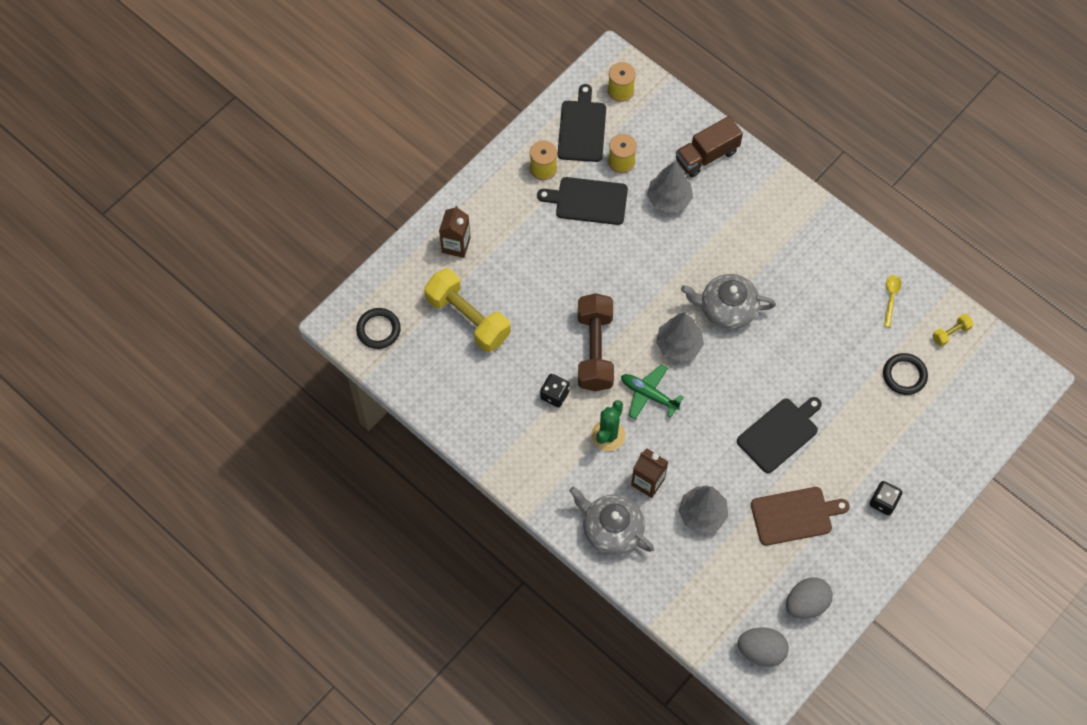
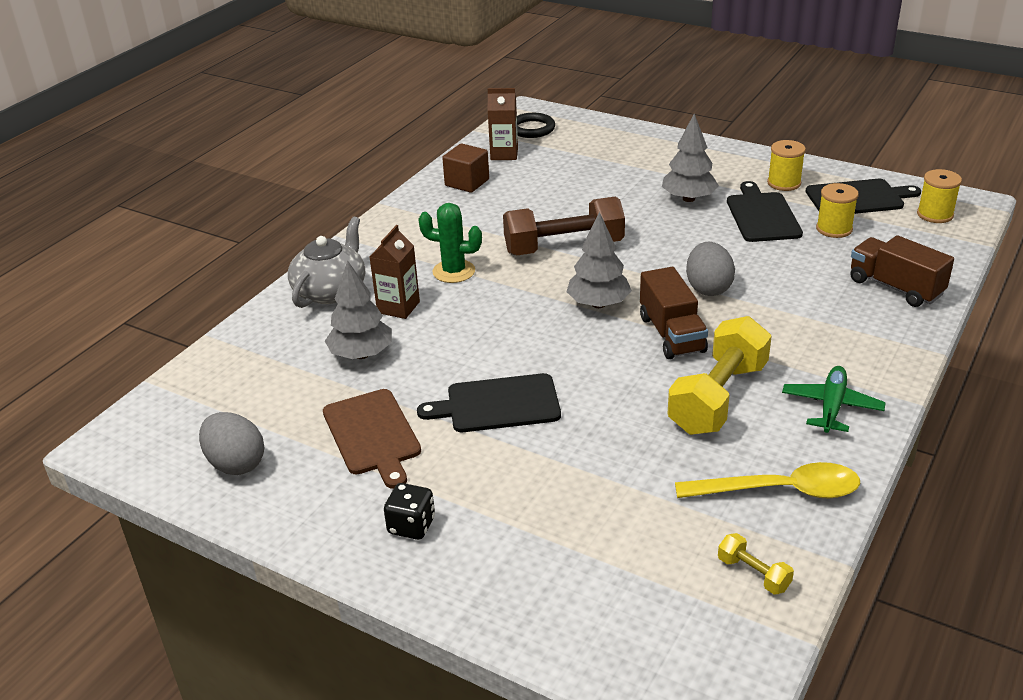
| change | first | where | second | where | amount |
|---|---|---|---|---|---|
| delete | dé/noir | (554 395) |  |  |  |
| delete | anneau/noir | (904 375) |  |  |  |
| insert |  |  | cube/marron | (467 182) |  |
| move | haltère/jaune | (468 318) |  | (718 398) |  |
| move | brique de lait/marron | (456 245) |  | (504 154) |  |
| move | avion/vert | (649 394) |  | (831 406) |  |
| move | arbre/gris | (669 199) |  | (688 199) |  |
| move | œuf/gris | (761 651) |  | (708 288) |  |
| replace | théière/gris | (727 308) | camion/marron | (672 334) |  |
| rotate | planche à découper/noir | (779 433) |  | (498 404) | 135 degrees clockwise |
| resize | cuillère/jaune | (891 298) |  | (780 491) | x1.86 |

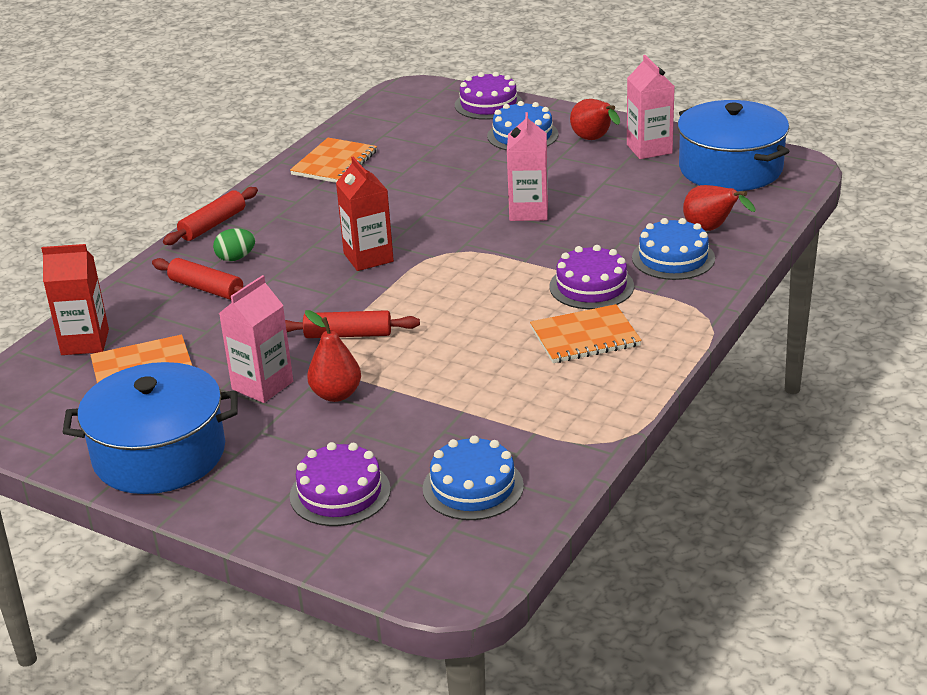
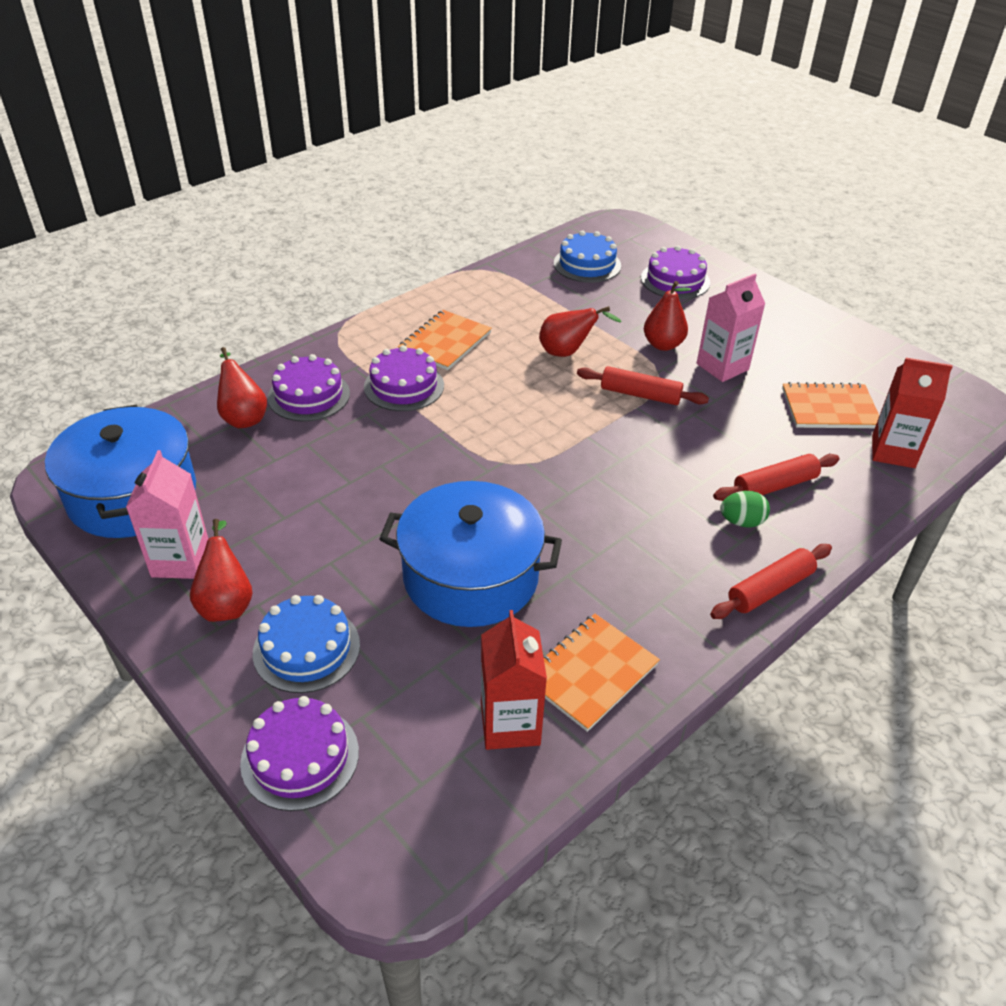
| change | first | where | second | where | amount |
|---|---|---|---|---|---|
| delete | brique de lait/rose | (528 211) |  |  |  |
| insert |  |  | poire/rouge | (567 352) |  |
| move | marmite/bleu | (159 454) |  | (471 576) |  |
| move | brique de lait/rouge | (368 257) |  | (510 724) |  |
| recolor | gâteau/bleu | (673 258) | gâteau/violet | (309 395) |  |
| rotate | rouleau à pâtisserie/rouge | (206 289) |  | (774 486) | 75 degrees counterclockwise |
| rotate | carnet/orange | (585 337) |  | (445 342) | 60 degrees counterclockwise |

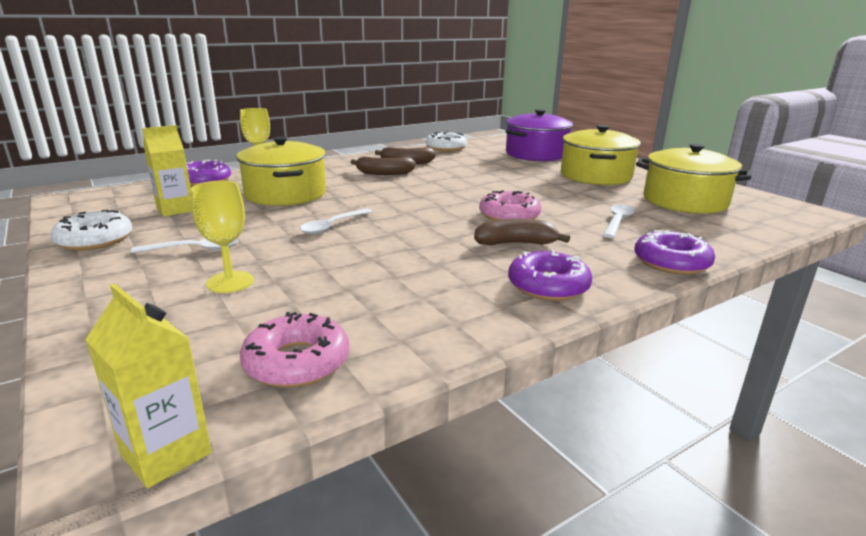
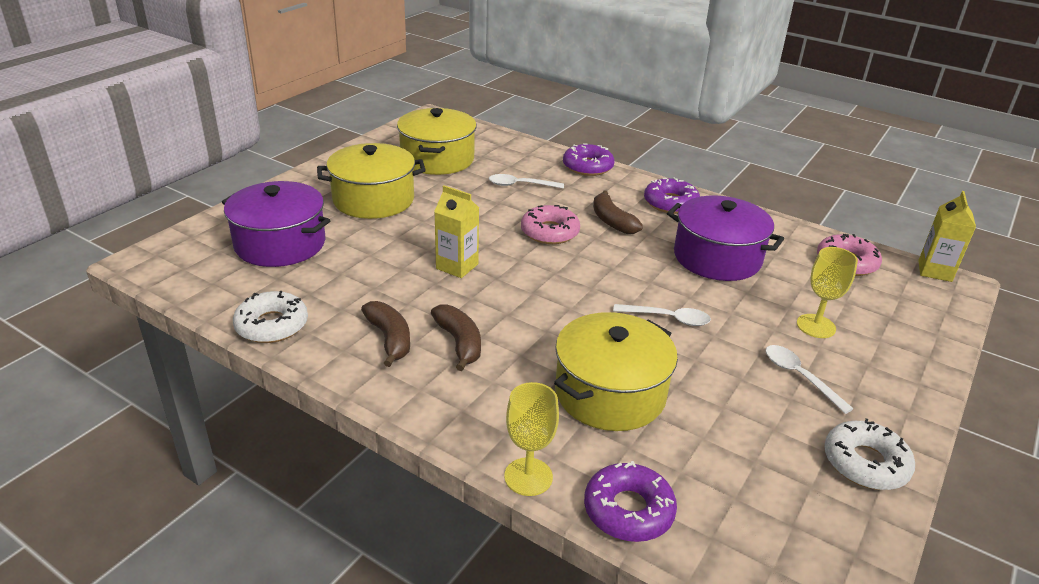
| change | first | where | second | where | amount |
|---|---|---|---|---|---|
| insert |  |  | marmite/violet | (717 258) |  |
| move | brique de lait/jaune | (175 210) |  | (457 266) |  |

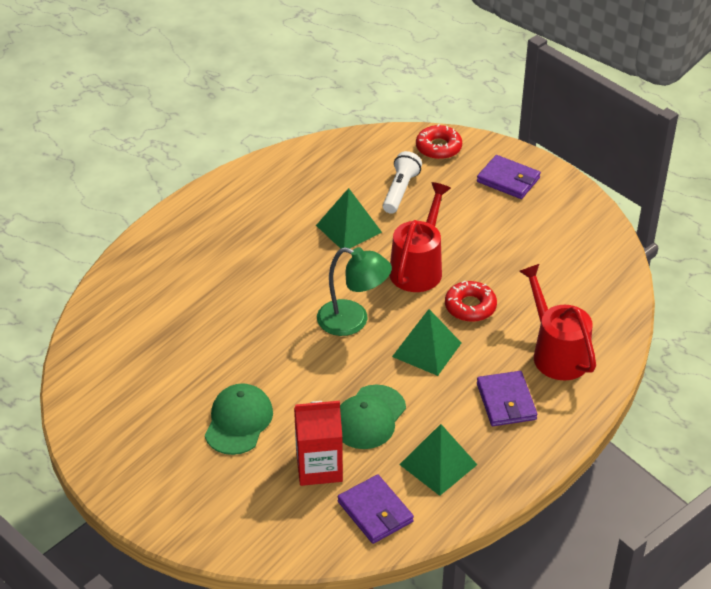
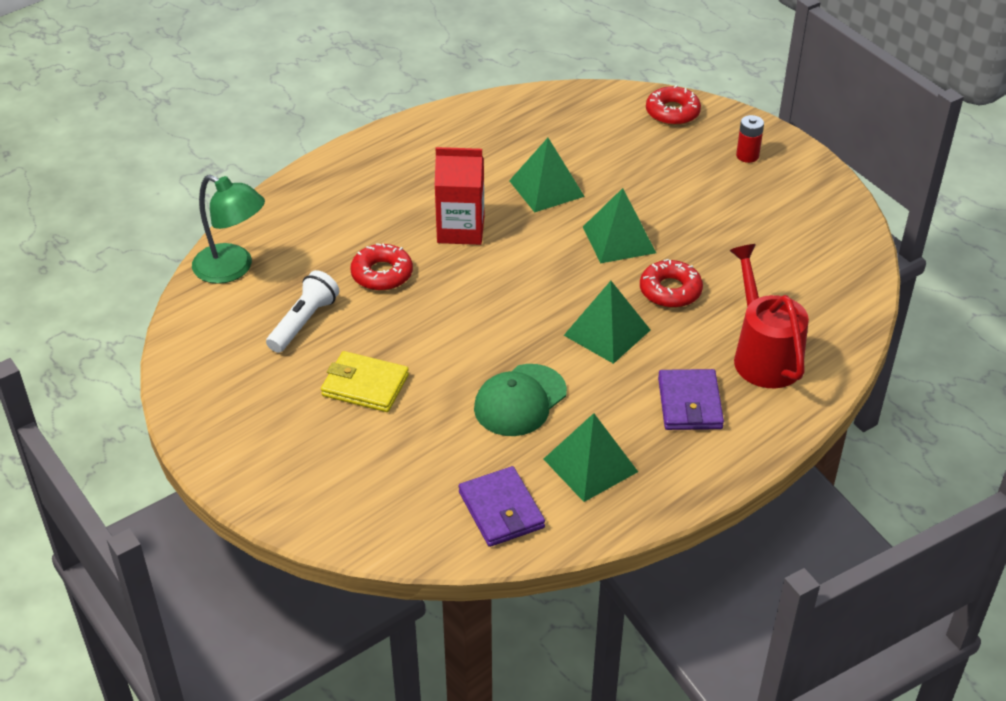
| change | first | where | second | where | amount |
|---|---|---|---|---|---|
| insert |  |  | beignet/rouge | (382 274) |  |
| move | brique de lait/rouge | (319 467) |  | (460 230) |  |
| move | lampe/vert | (353 321) |  | (233 269) |  |
| move | lampe de poche/blanc | (400 191) |  | (303 322) |  |
| replace | casquette/vert | (238 421) | portefeuille/jaune | (365 385) |  |
| replace | arrosoir/rouge | (418 267) | pyramide/vert | (618 239) |  |
| replace | portefeuille/violet | (508 180) | pile/rouge | (747 156) |  |

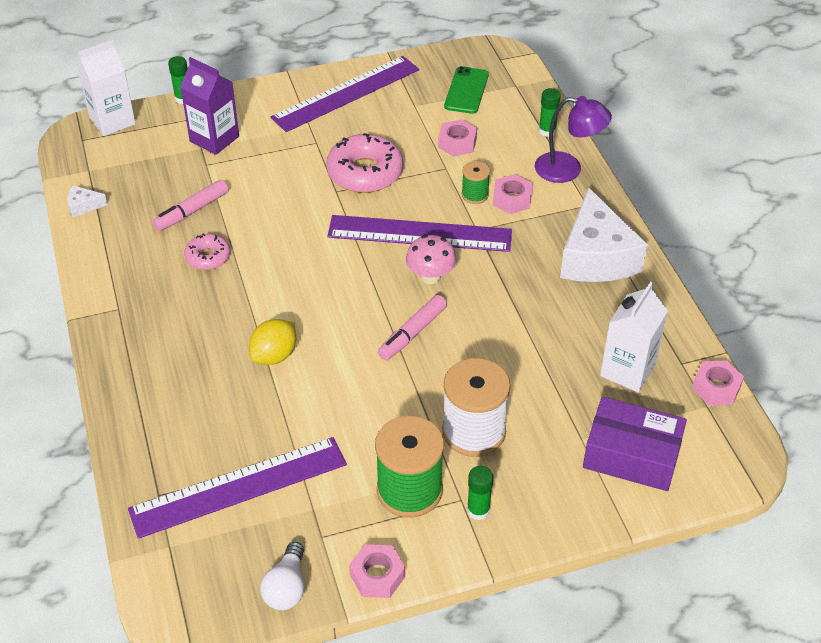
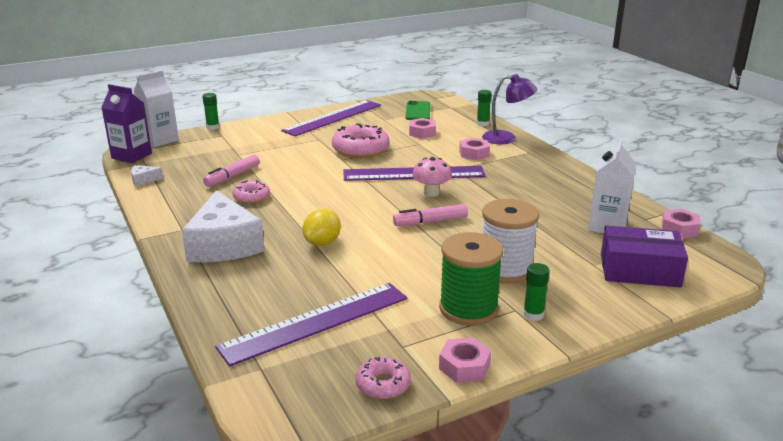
| change | first | where | second | where | amount |
|---|---|---|---|---|---|
| delete | bobine/vert | (475 195) |  |  |  |
| move | brique de lait/violet | (214 139) |  | (131 156) |  |
| move | fromage/blanc | (596 257) |  | (224 245) |  |
| replace | ampoule/blanc | (286 587) | beignet/rose | (383 384) |  |
| rotate | feutre/rose | (412 333) |  | (430 222) | 45 degrees clockwise |

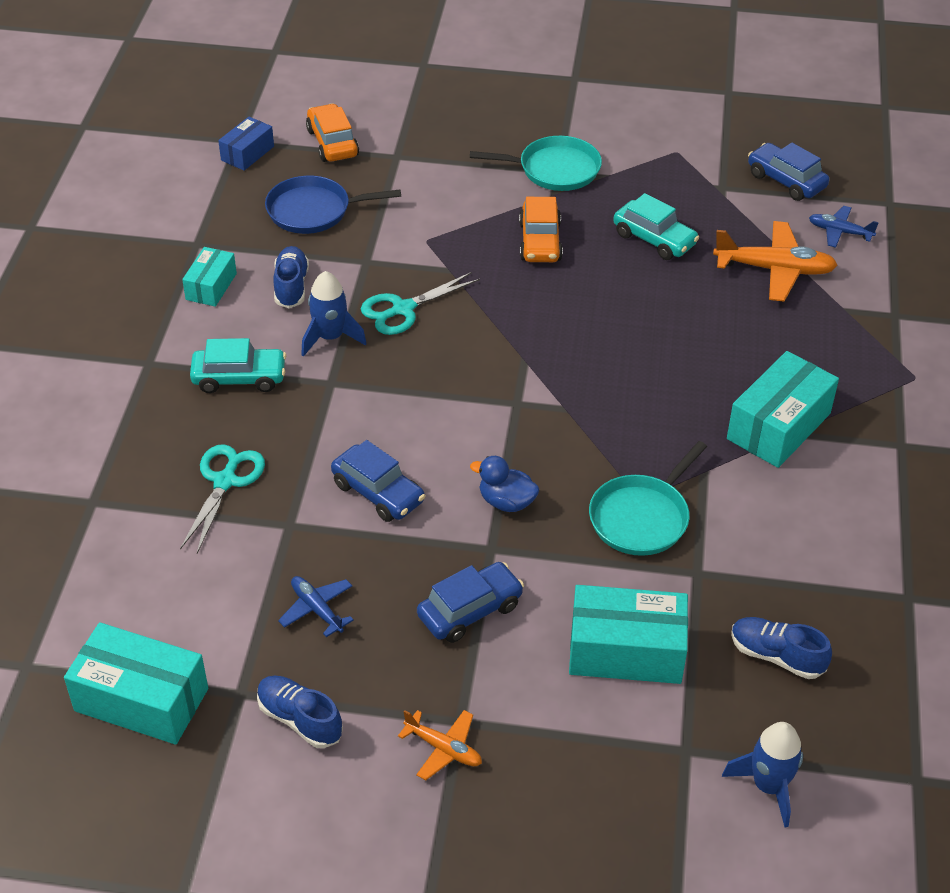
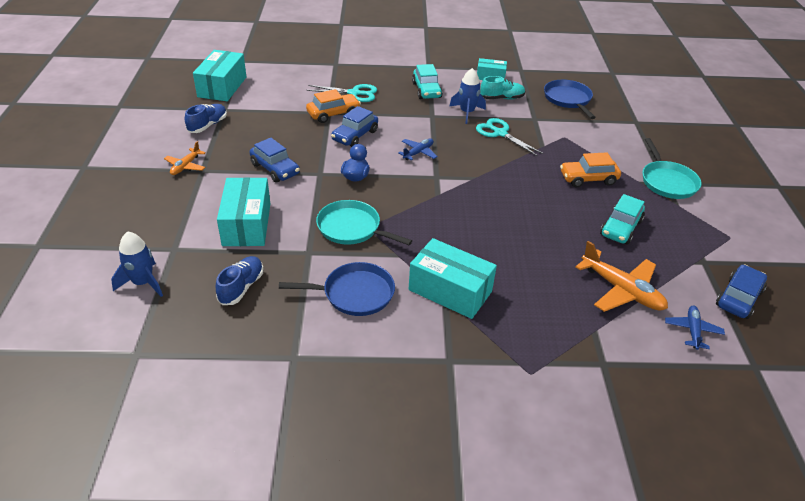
| change | first | where | second | where | amount |
|---|---|---|---|---|---|
| delete | boîte/bleu | (247 153) |  |  |  |
| insert |  |  | poêle/bleu | (355 293) |  |
| move | avion/bleu | (317 609) |  | (418 153) |  |
| move | voiture/orange | (332 143) |  | (333 114) |  |
| recolor | chaussure/bleu | (291 286) | chaussure/turquoise | (501 98) |  |
| rotate | avion/orange | (774 270) |  | (621 290) | 45 degrees counterclockwise |

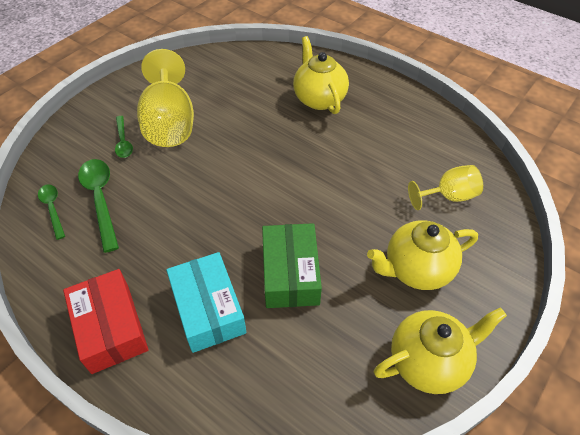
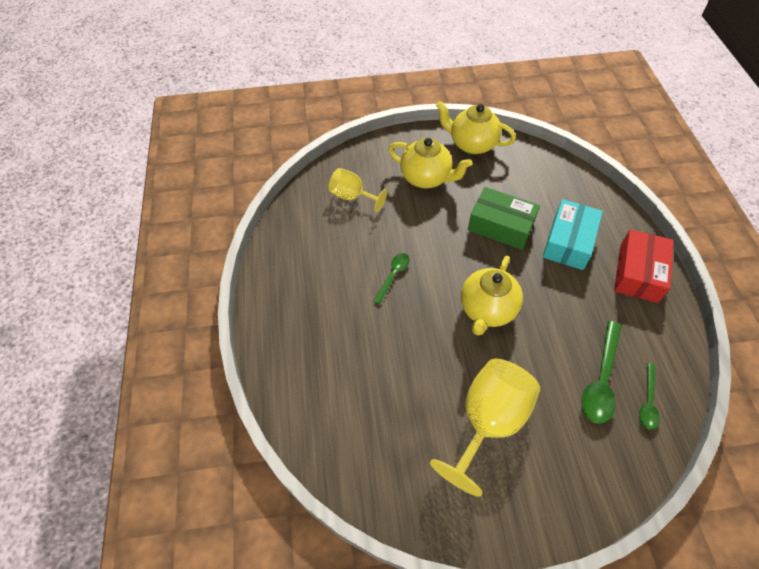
| change | first | where | second | where | amount |
|---|---|---|---|---|---|
| move | cuillère/vert | (123 142) |  | (393 275) |  |
| move | théière/jaune | (319 99) |  | (487 310) |  |
| rotate | boîte/vert | (290 273) |  | (501 225) | 75 degrees clockwise |

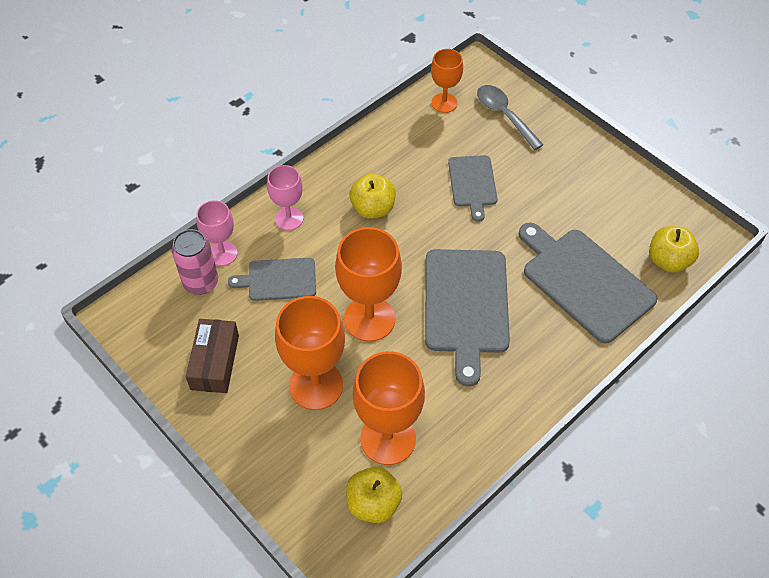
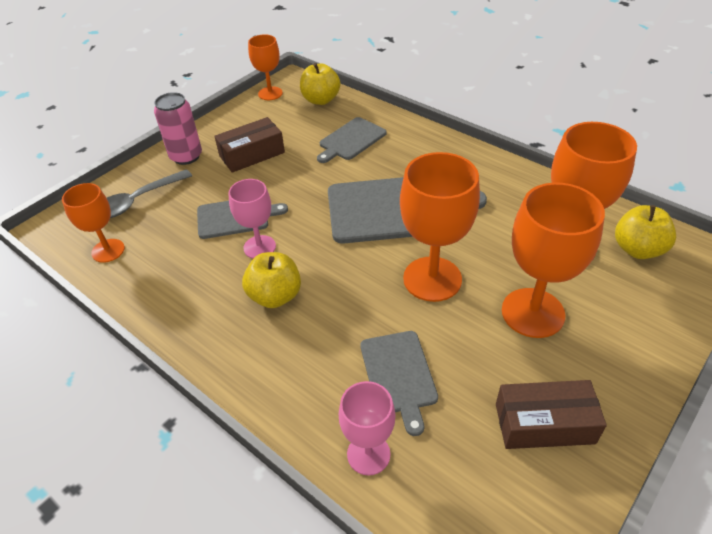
| change | first | where | second | where | amount |
|---|---|---|---|---|---|
| insert |  |  | boîte/marron | (252 154) |  |
| insert |  |  | verre à pied/orange | (270 93) |  |
| move | canette/rose | (201 282) |  | (186 156) |  |
| move | verre à pied/rose | (289 218) |  | (259 247) |  |
| resize | planche à découper/gris | (584 281) |  | (351 140) | x0.57 |

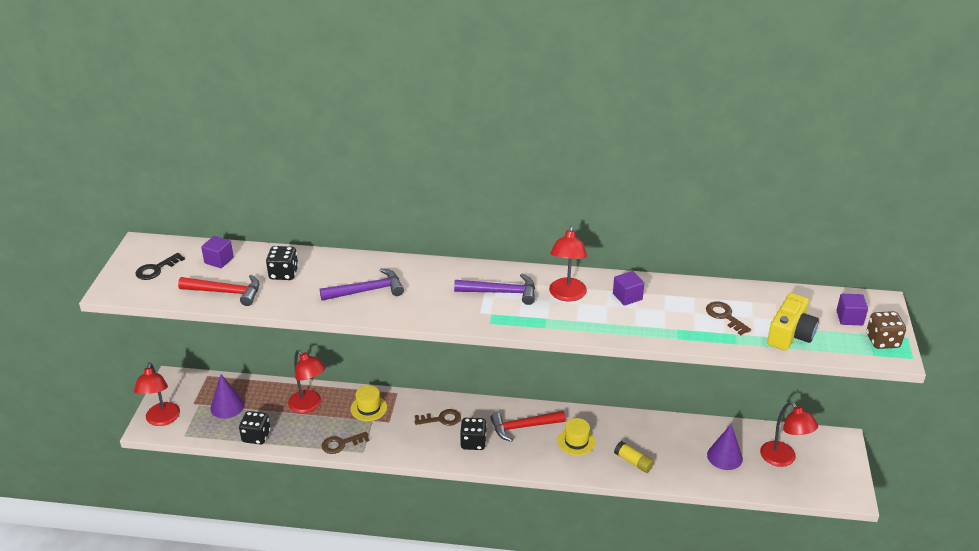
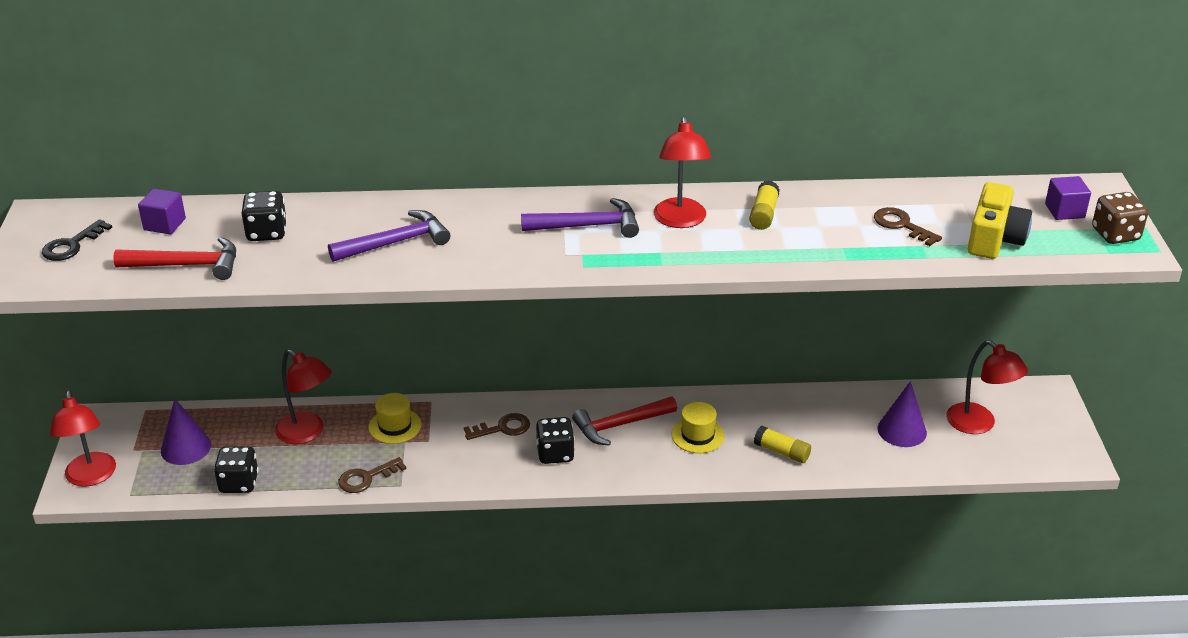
| change | first | where | second | where | amount |
|---|---|---|---|---|---|
| replace | cube/violet | (627 297) | bâton de colle/jaune | (763 214) |  |

